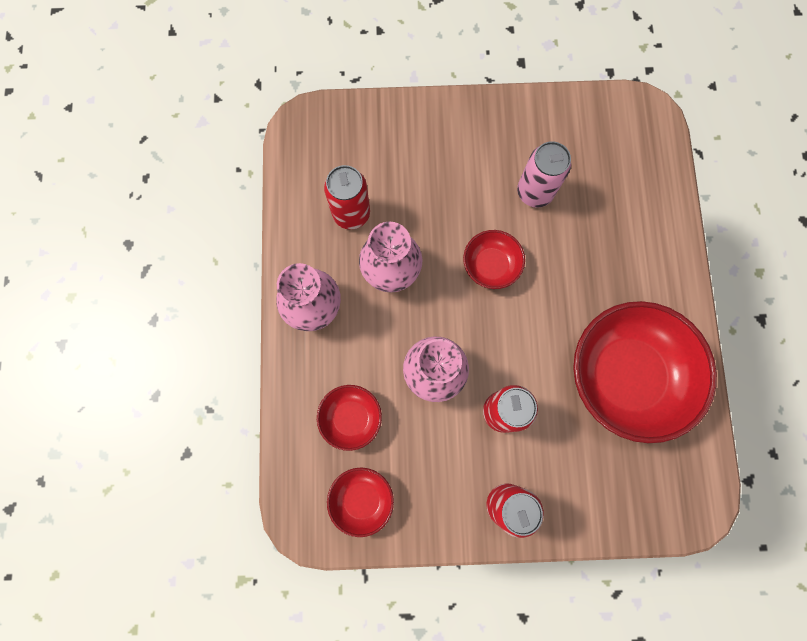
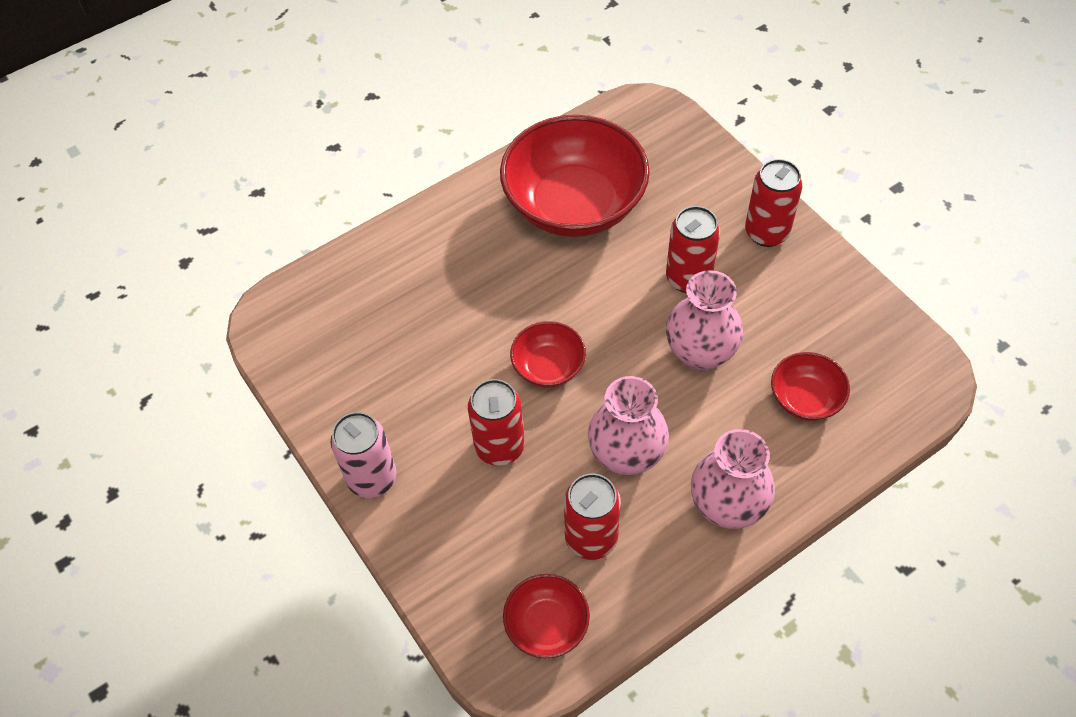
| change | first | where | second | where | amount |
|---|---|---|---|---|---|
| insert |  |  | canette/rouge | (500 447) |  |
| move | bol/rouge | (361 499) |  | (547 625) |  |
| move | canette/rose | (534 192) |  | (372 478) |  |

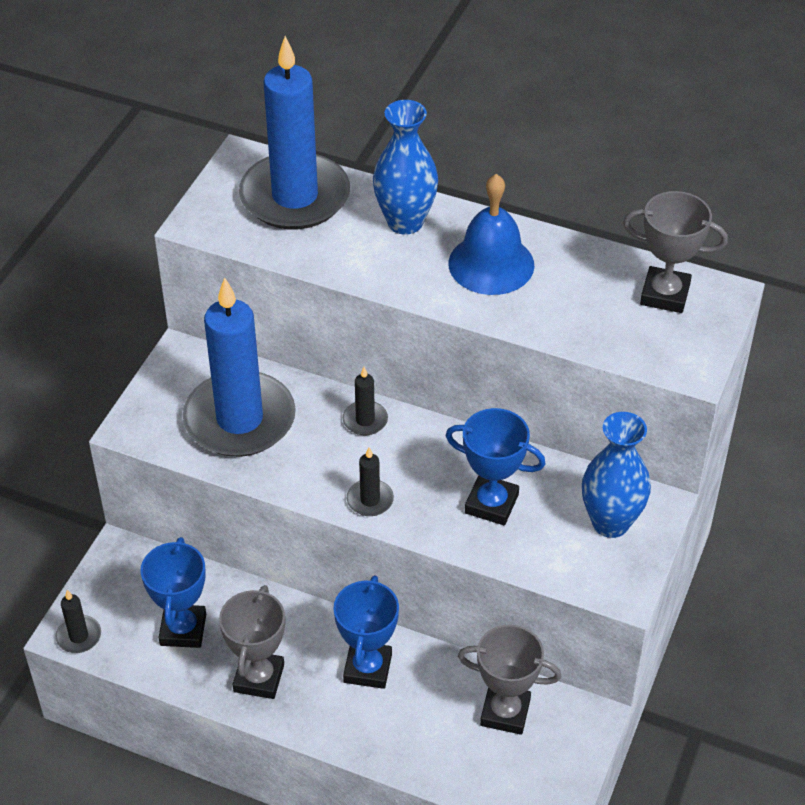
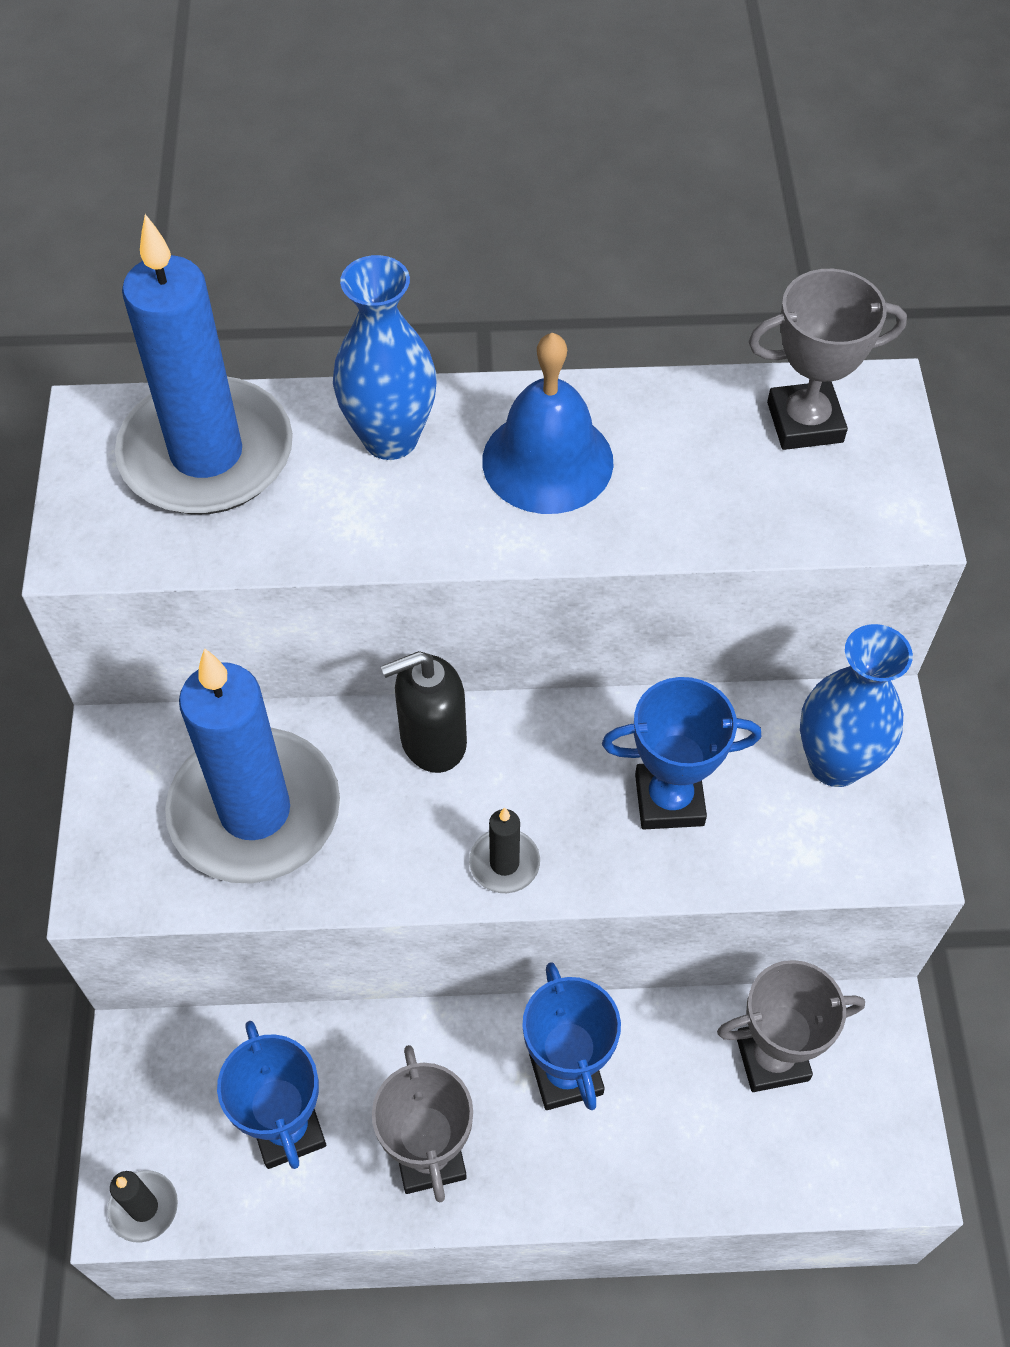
| change | first | where | second | where | amount |
|---|---|---|---|---|---|
| replace | bougie/noir | (365 420) | distributeur de savon/noir | (432 741) |  |

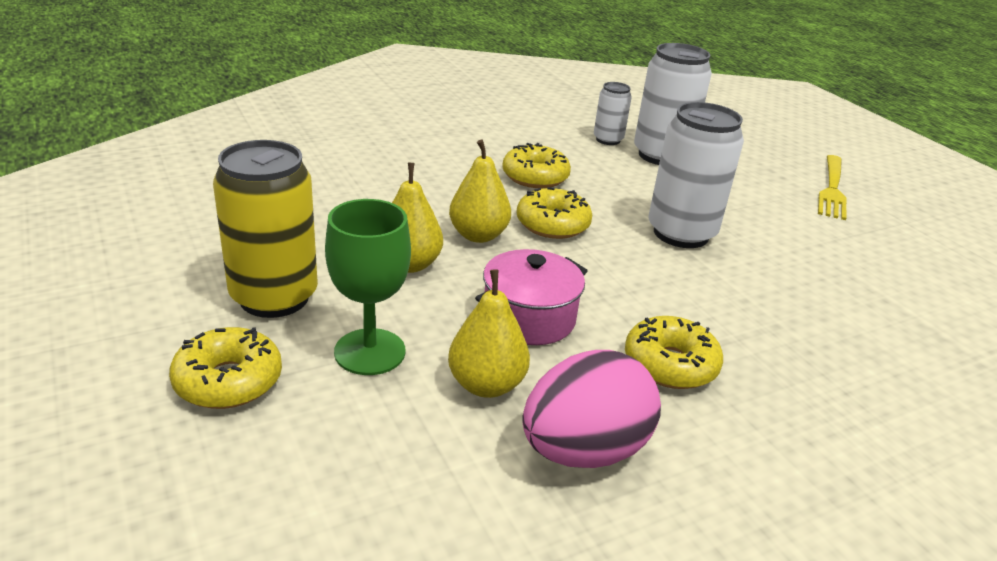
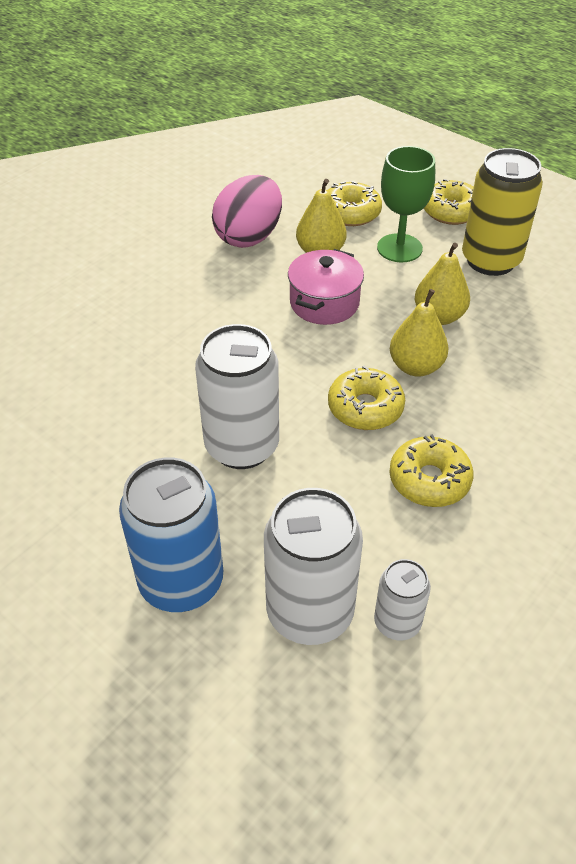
| change | first | where | second | where | amount |
|---|---|---|---|---|---|
| delete | fourchette/jaune | (832 189) |  |  |  |
| insert |  |  | canette/bleu | (181 582) |  |
| move | beignet/jaune | (670 364) |  | (350 213) |  |

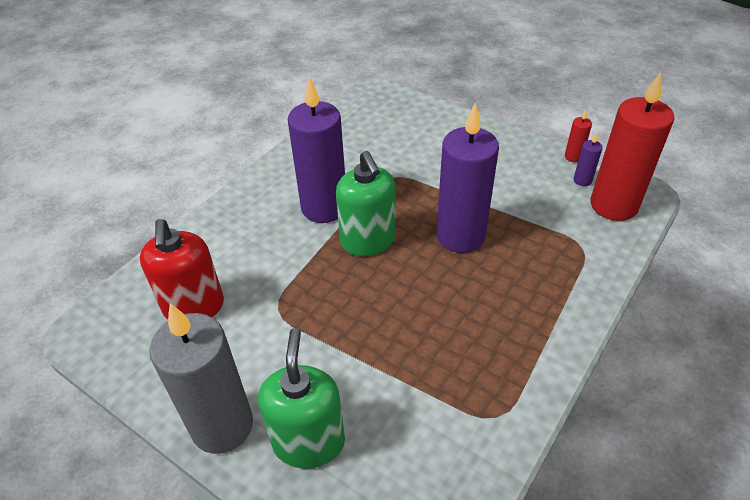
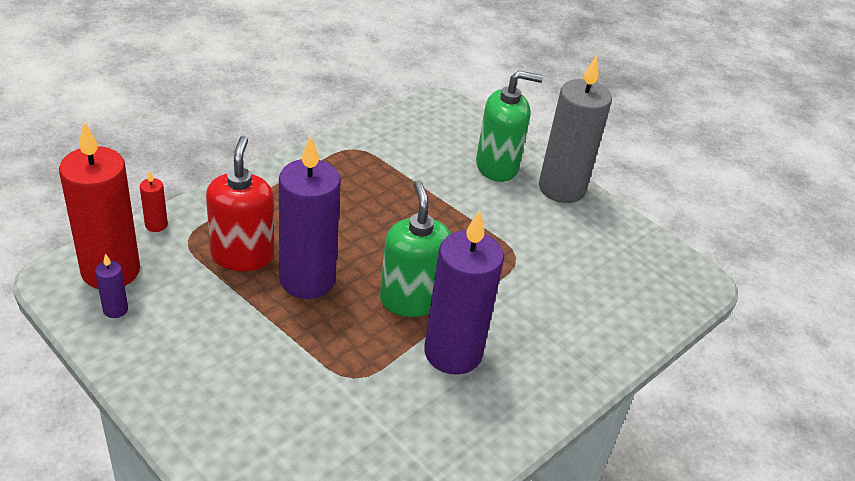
| change | first | where | second | where | amount |
|---|---|---|---|---|---|
| move | distributeur de savon/rouge | (194 307) |  | (242 255) |  |
| move | bougie/rouge | (573 157) |  | (156 225) |  |
| rotate | distributeur de savon/vert | (309 442) |  | (497 166) | 105 degrees counterclockwise |

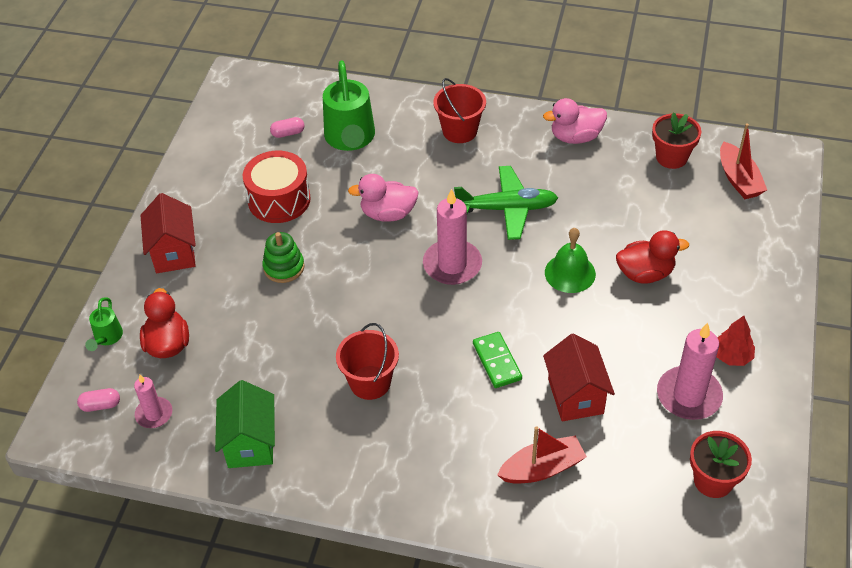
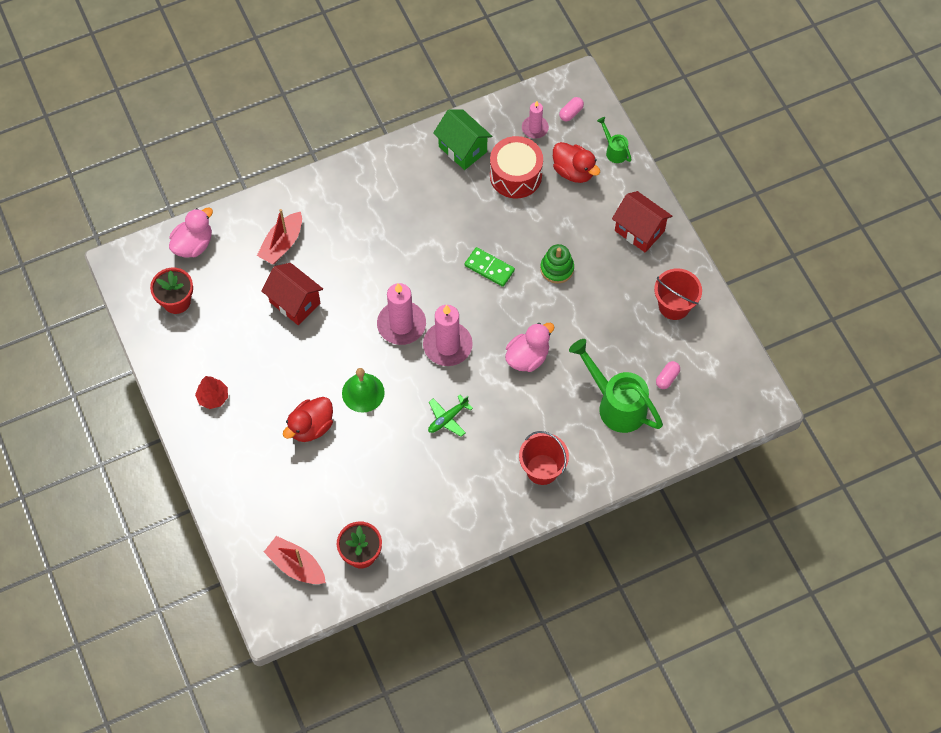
| change | first | where | second | where | amount |
|---|---|---|---|---|---|
| move | tambour/rouge | (279 200) |  | (515 175) |  |
| move | seau/rouge | (370 382) |  | (674 306) |  |
| move | domino/vert | (496 361) |  | (489 268) |  |
| move | canard/rose | (575 137) |  | (193 244) |  |
| move | bougie/rose | (688 396) |  | (401 324) |  |
| resize | avion/vert | (507 209) |  | (447 419) | x0.57 |

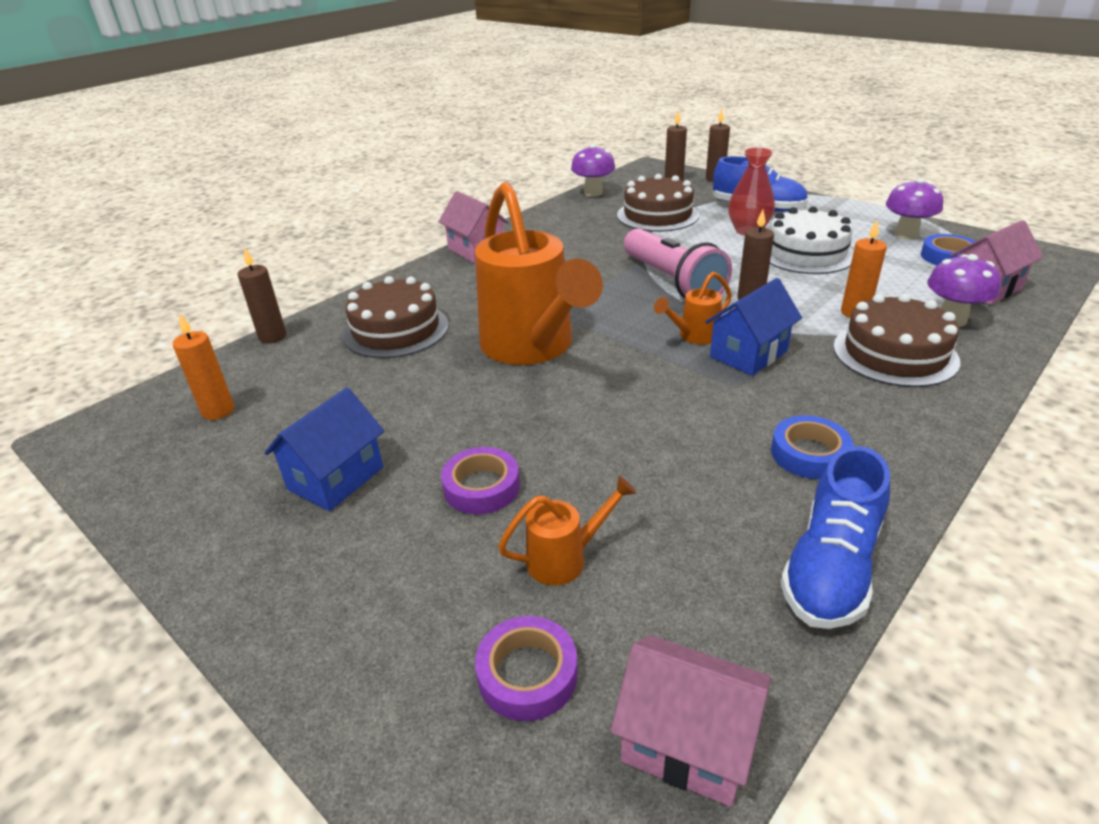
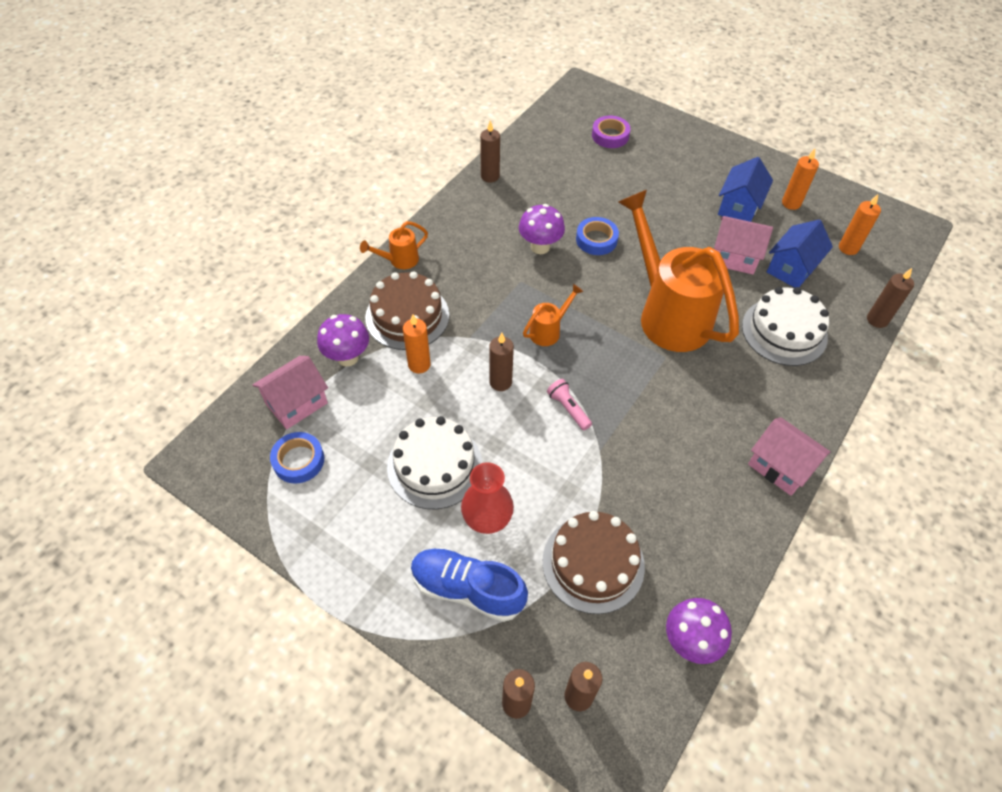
| change | first | where | second | where | amount |
|---|---|---|---|---|---|
| delete | ruban adhésif/violet | (481 487) |  |  |  |
| insert |  |  | bougie/orange | (791 203) |  |
| move | arrosoir/orange | (565 559) |  | (399 260) |  |
| move | maison/rose | (687 743) |  | (734 257) |  |
| move | maison/bleu | (748 354) |  | (791 268) |  |
| move | ruban adhésif/bleu | (809 454) |  | (596 240) |  |
| move | champignon/violet | (906 235) |  | (540 247) |  |
| replace | chaussure/bleu | (831 568) | bougie/marron | (490 176) |  |
| recolor | gâteau/marron | (396 330) | gâteau/blanc | (784 331) |  |
| resize | lampe de poche/rose | (672 281) |  | (568 409) | x0.45 |

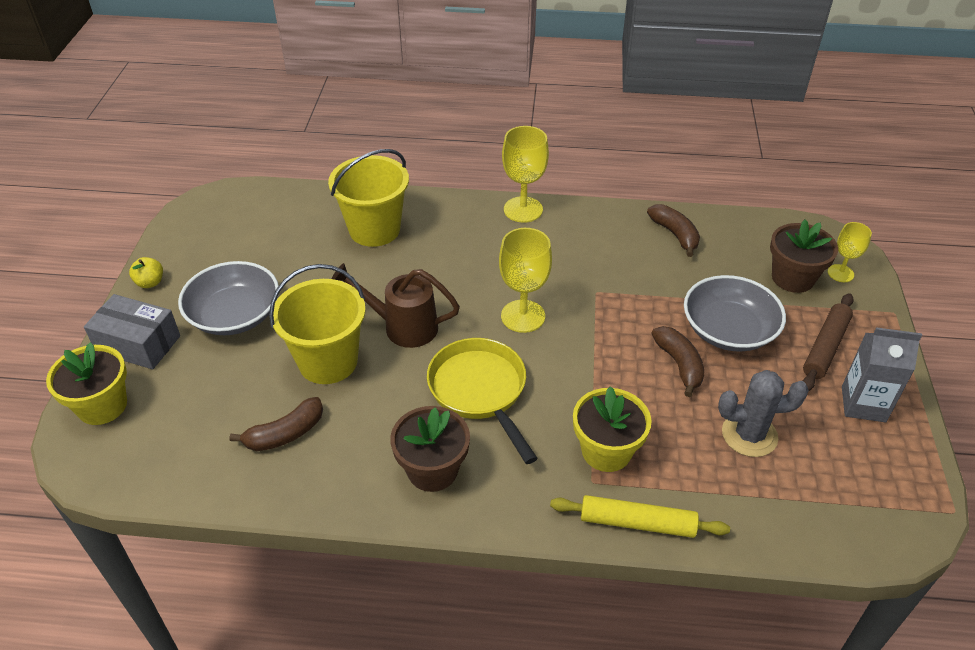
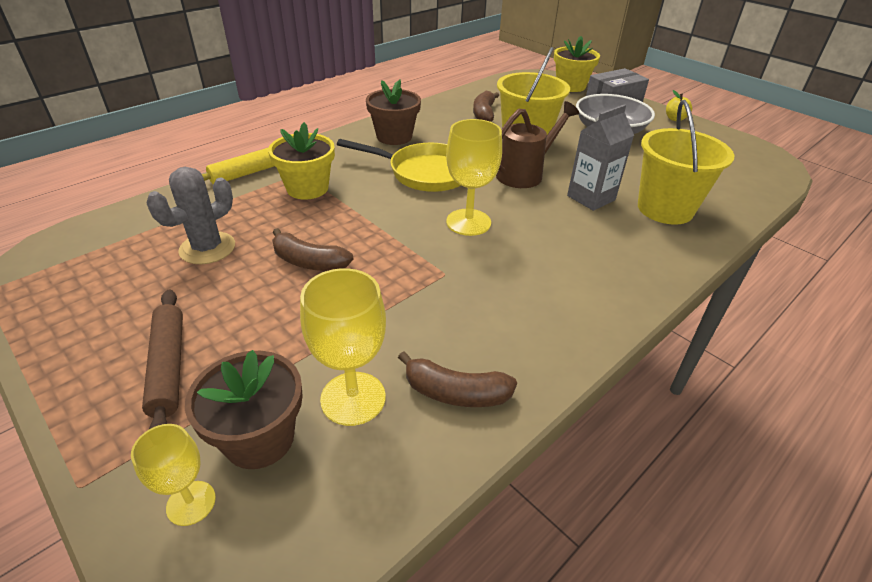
| change | first | where | second | where | amount |
|---|---|---|---|---|---|
| delete | bol/gris | (728 330) |  |  |  |
| move | verre à pied/jaune | (523 209) |  | (353 398) |  |
| move | brique de lait/gris | (863 404) |  | (591 198) |  |

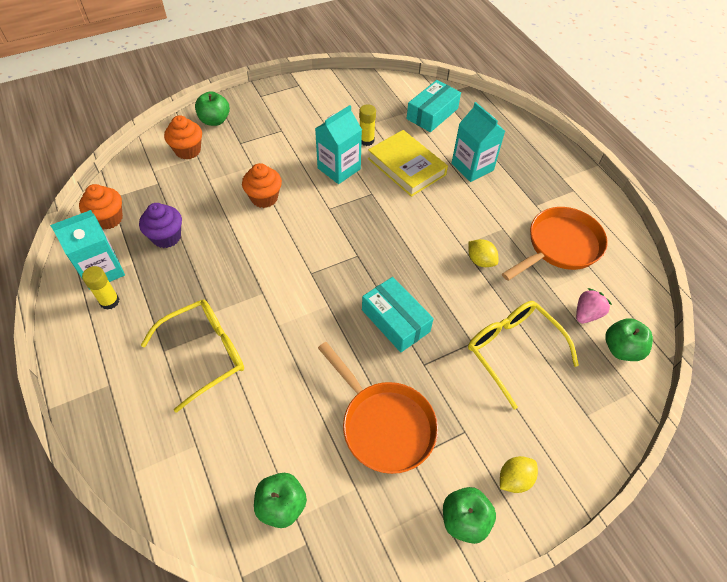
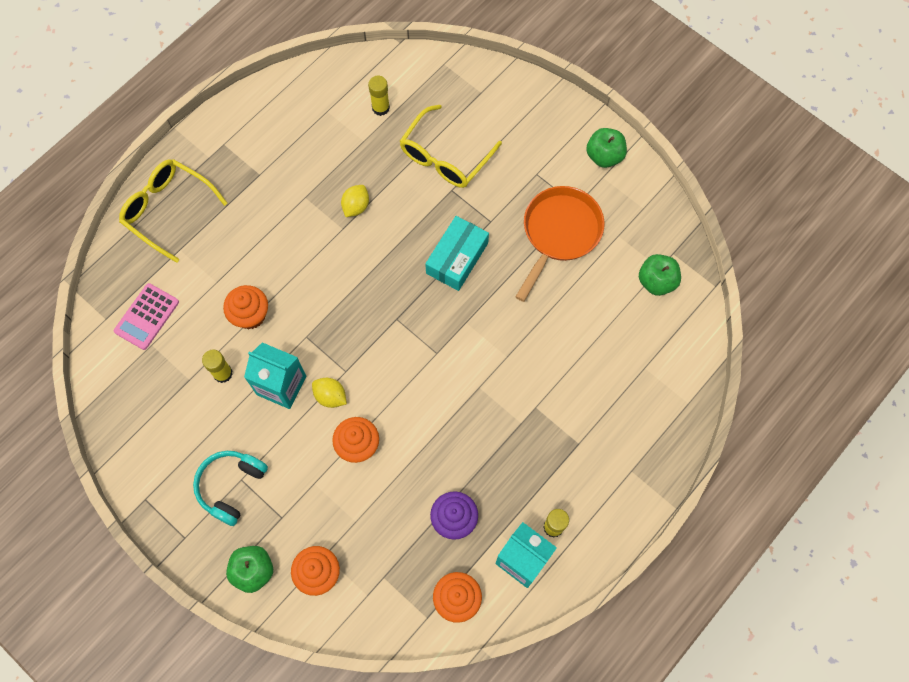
| change | first | where | second | where | amount |
|---|---|---|---|---|---|
| delete | brique de lait/turquoise | (472 167) |  |  |  |
| delete | poêle/orange | (560 246) |  |  |  |
| delete | pomme/vert | (621 349) |  |  |  |
| insert |  |  | casque audio/turquoise | (231 486) |  |
| move | lunettes/jaune | (204 354) |  | (168 210) |  |
| move | citron/jaune | (514 479) |  | (330 396) |  |
| replace | livre/jaune | (406 166) | muffin/orange | (250 315) |  |
| replace | boîte/turquoise | (432 114) | calculatrice/rose | (147 316) |  |
| replace | fraise/rose | (586 314) | bâton de colle/jaune | (380 108) |  |

